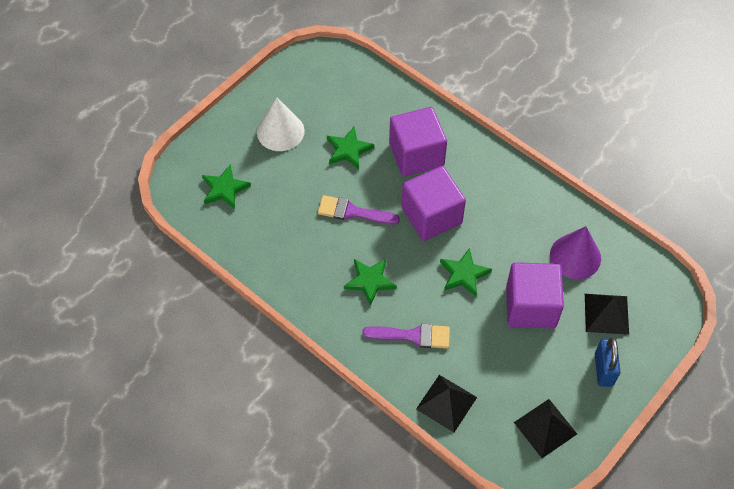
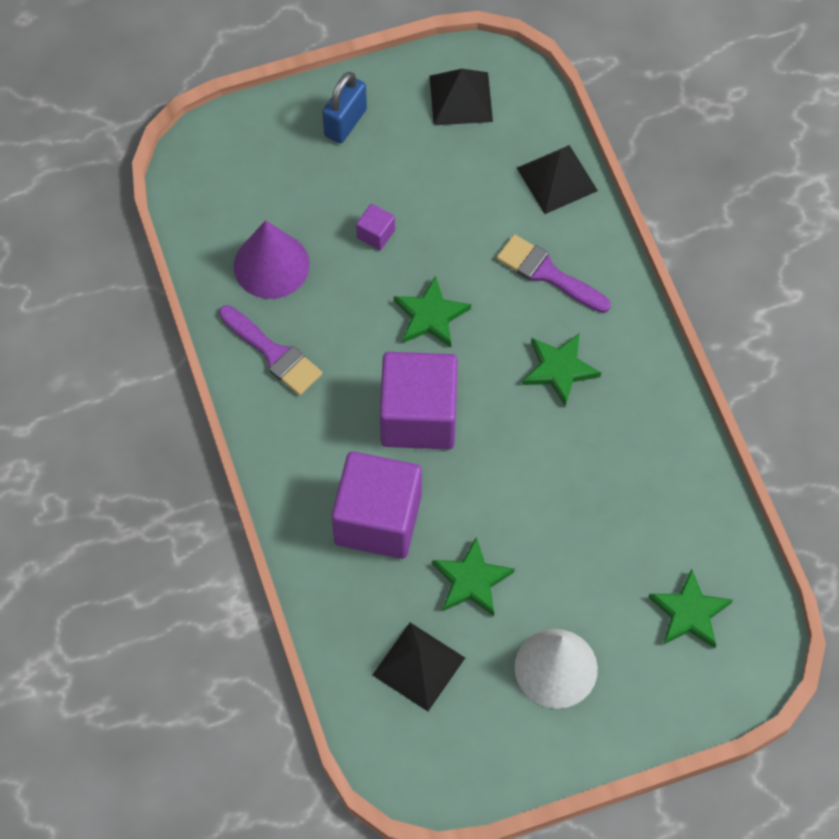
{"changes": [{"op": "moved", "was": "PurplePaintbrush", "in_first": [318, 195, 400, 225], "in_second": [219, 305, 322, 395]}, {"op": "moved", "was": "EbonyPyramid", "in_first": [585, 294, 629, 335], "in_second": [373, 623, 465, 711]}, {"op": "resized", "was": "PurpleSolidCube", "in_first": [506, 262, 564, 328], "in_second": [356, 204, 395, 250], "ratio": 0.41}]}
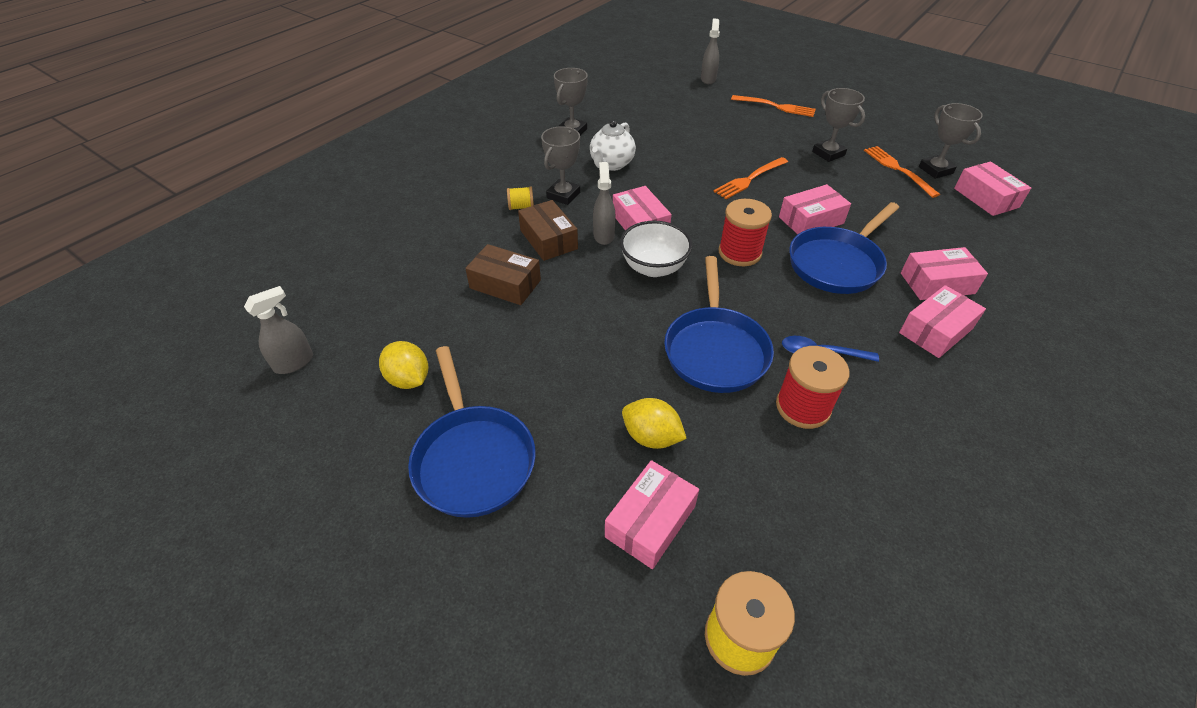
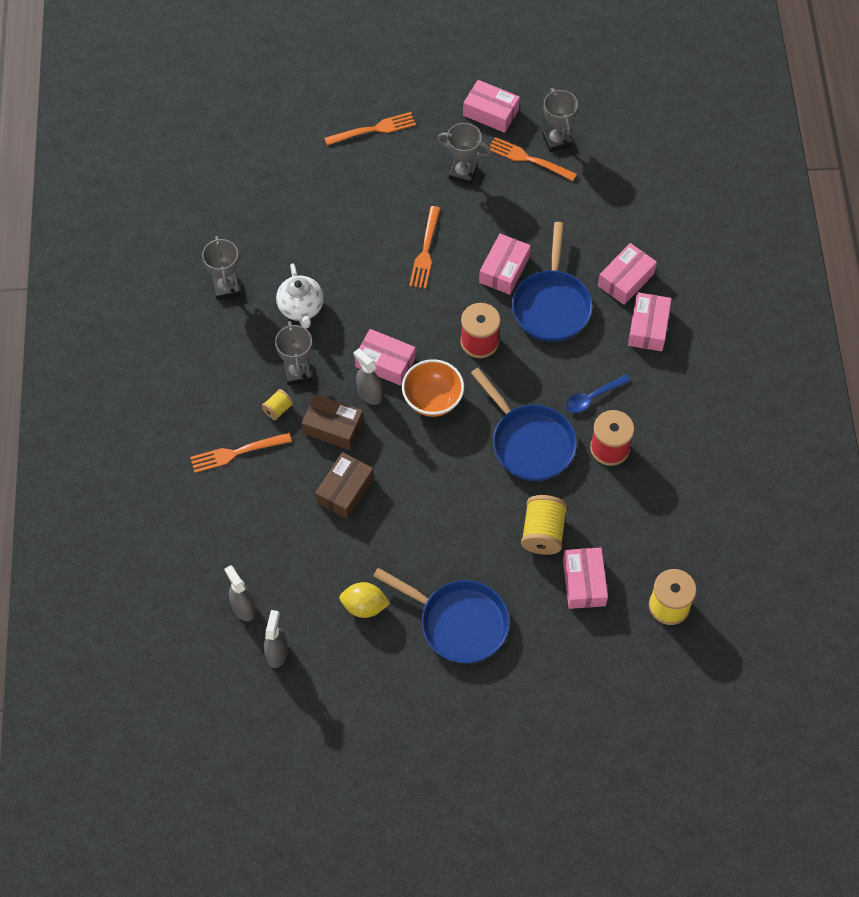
{"changes": [{"op": "added", "now": "OrangeColouredDinnerFork", "in_second": [190, 433, 292, 473]}, {"op": "moved", "was": "AshGreySprayBottle", "in_first": [701, 19, 720, 84], "in_second": [224, 565, 256, 621]}, {"op": "moved", "was": "RosePinkParcel", "in_first": [954, 161, 1031, 216], "in_second": [463, 80, 520, 133]}, {"op": "replaced", "was": "BrightYellowLemon", "now": "BrightYellowReelOfThread", "in_first": [622, 398, 687, 449], "in_second": [521, 495, 567, 555]}, {"op": "recoloured", "was": "SnowWhiteDeepDish", "now": "OrangeColouredDeepDish", "in_first": [620, 221, 692, 277], "in_second": [402, 359, 464, 417]}, {"op": "turned", "was": "DarkBrownParcel", "in_first": [465, 244, 541, 305], "in_second": [315, 452, 374, 519], "clockwise": -45}, {"op": "turned", "was": "AshGreyAwardCup", "in_first": [919, 103, 983, 179], "in_second": [542, 88, 578, 152], "clockwise": 45}]}
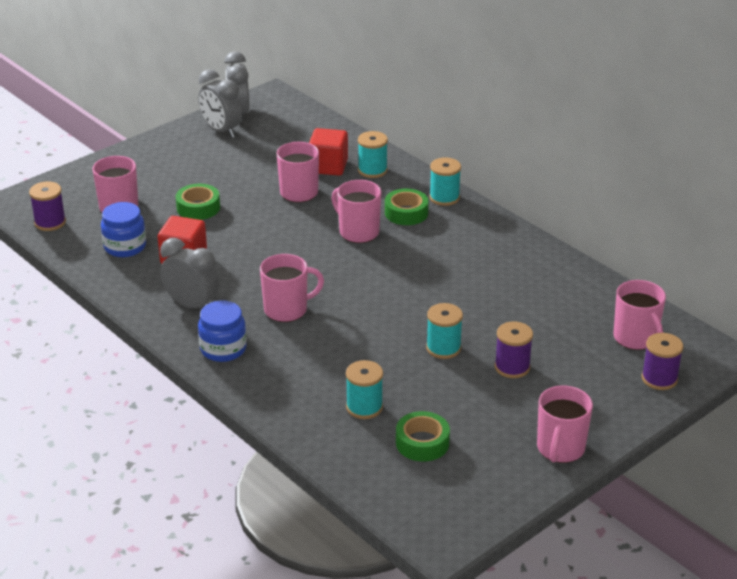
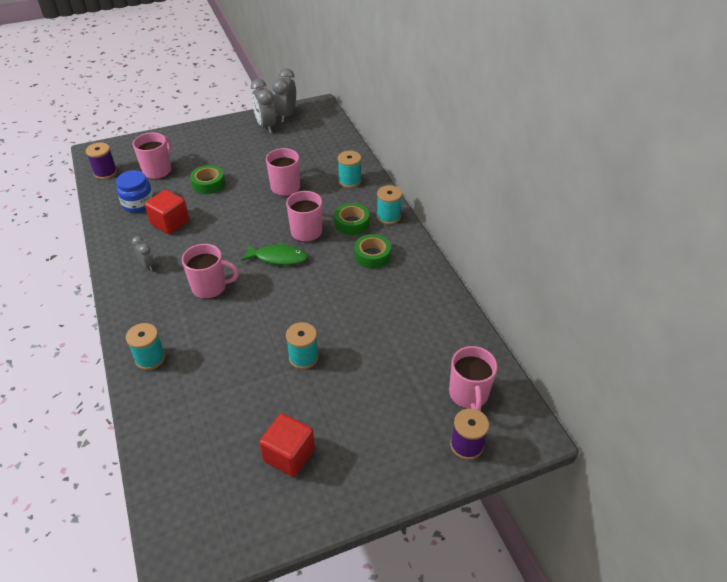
{"changes": [{"op": "removed", "was": "RoyalBluePreserveJar", "in_first": [198, 301, 247, 362]}, {"op": "removed", "was": "PurpleReelOfThread", "in_first": [495, 321, 533, 378]}, {"op": "removed", "was": "RosePinkCoffeeMug", "in_first": [537, 385, 593, 463]}, {"op": "added", "now": "GreenToyFish", "in_second": [241, 242, 308, 265]}, {"op": "moved", "was": "ScarletSolidCube", "in_first": [309, 128, 348, 176], "in_second": [259, 413, 315, 477]}, {"op": "moved", "was": "AquaReelOfThread", "in_first": [346, 360, 383, 419], "in_second": [126, 323, 166, 370]}, {"op": "moved", "was": "GreenStickyTape", "in_first": [396, 411, 450, 462], "in_second": [354, 234, 391, 269]}, {"op": "resized", "was": "AshGreyBedsideClock", "in_first": [160, 238, 219, 308], "in_second": [132, 236, 154, 270], "ratio": 0.56}]}
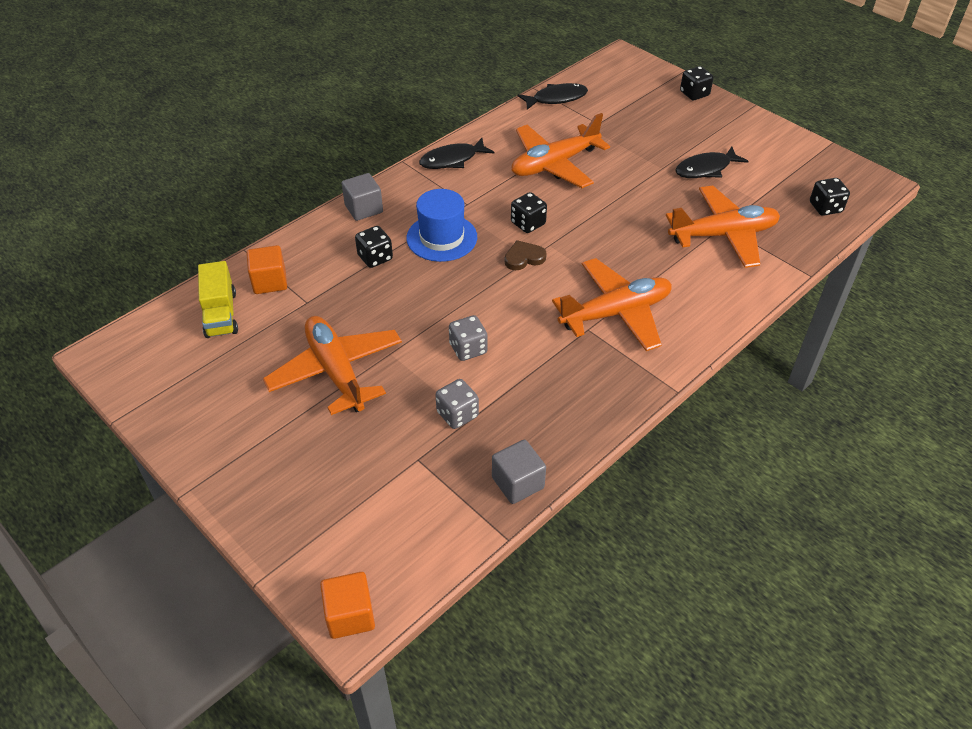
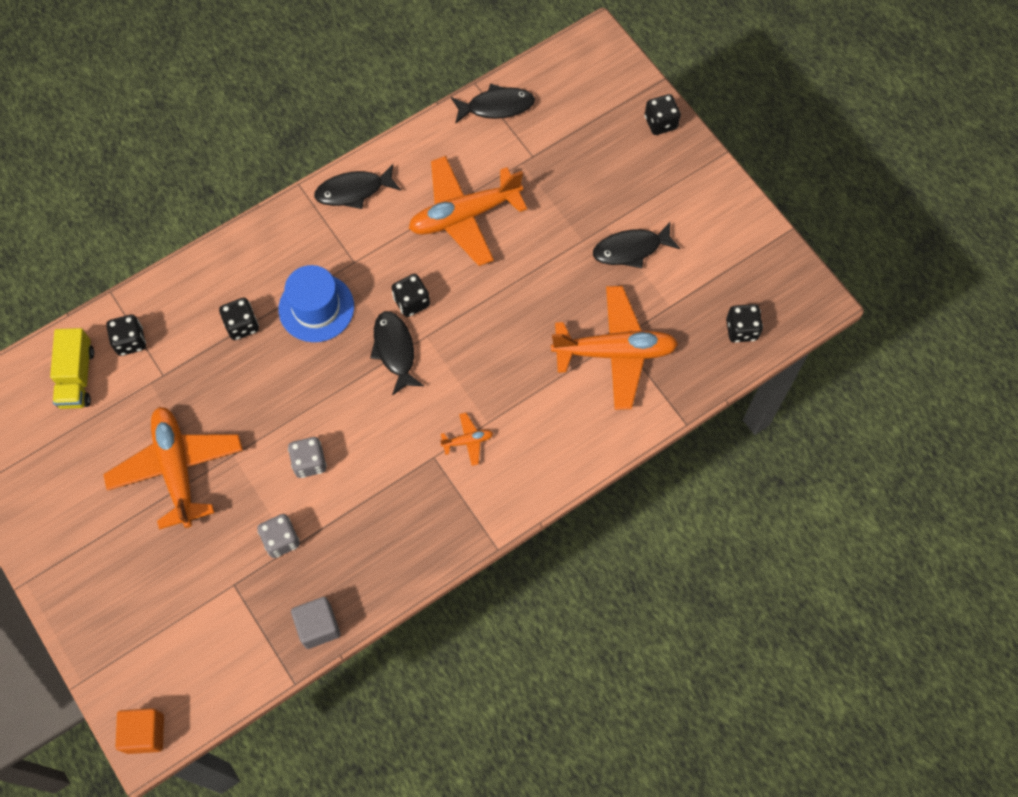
{"changes": [{"op": "removed", "was": "AshGreySolidCube", "in_first": [342, 173, 383, 221]}, {"op": "replaced", "was": "OrangeColouredSolidCube", "now": "EbonyGameDie", "in_first": [247, 245, 287, 294], "in_second": [106, 315, 146, 356]}, {"op": "replaced", "was": "DarkBrownHeart", "now": "EbonyToyFish", "in_first": [505, 240, 547, 270], "in_second": [370, 311, 424, 395]}, {"op": "resized", "was": "OrangeColouredAeroplane", "in_first": [552, 258, 672, 351], "in_second": [440, 413, 493, 466], "ratio": 0.41}]}
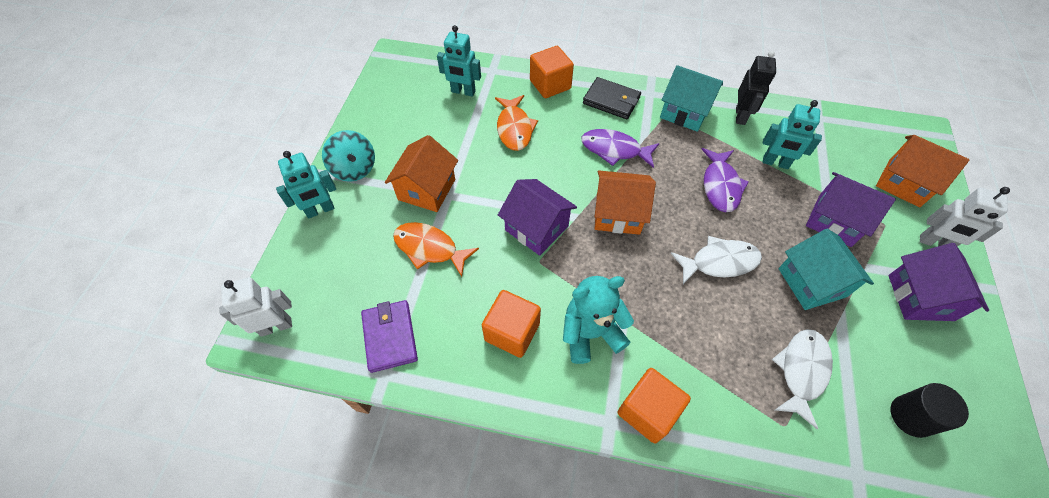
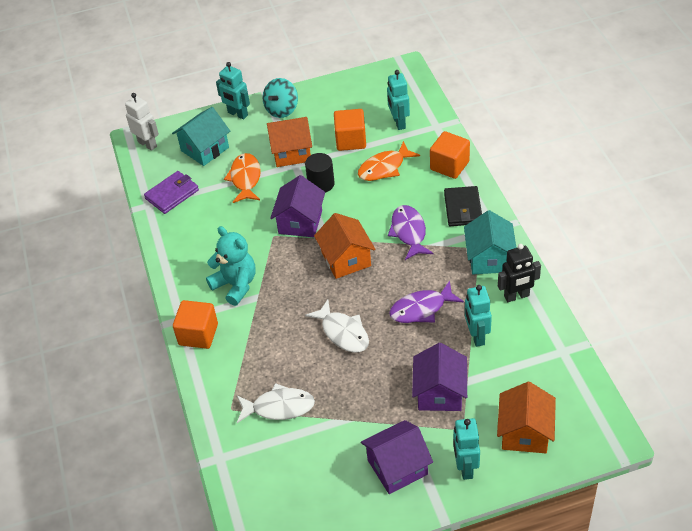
{"changes": [{"op": "moved", "was": "OrangeColouredSolidCube", "in_first": [482, 290, 541, 358], "in_second": [334, 109, 366, 151]}, {"op": "moved", "was": "AquaHouse", "in_first": [779, 228, 874, 310], "in_second": [172, 107, 230, 166]}, {"op": "moved", "was": "EbonySolidCylinder", "in_first": [890, 383, 969, 438], "in_second": [305, 153, 334, 193]}, {"op": "recoloured", "was": "SnowWhiteRobot", "now": "AquaRobot", "in_first": [920, 187, 1010, 247], "in_second": [453, 418, 480, 480]}]}
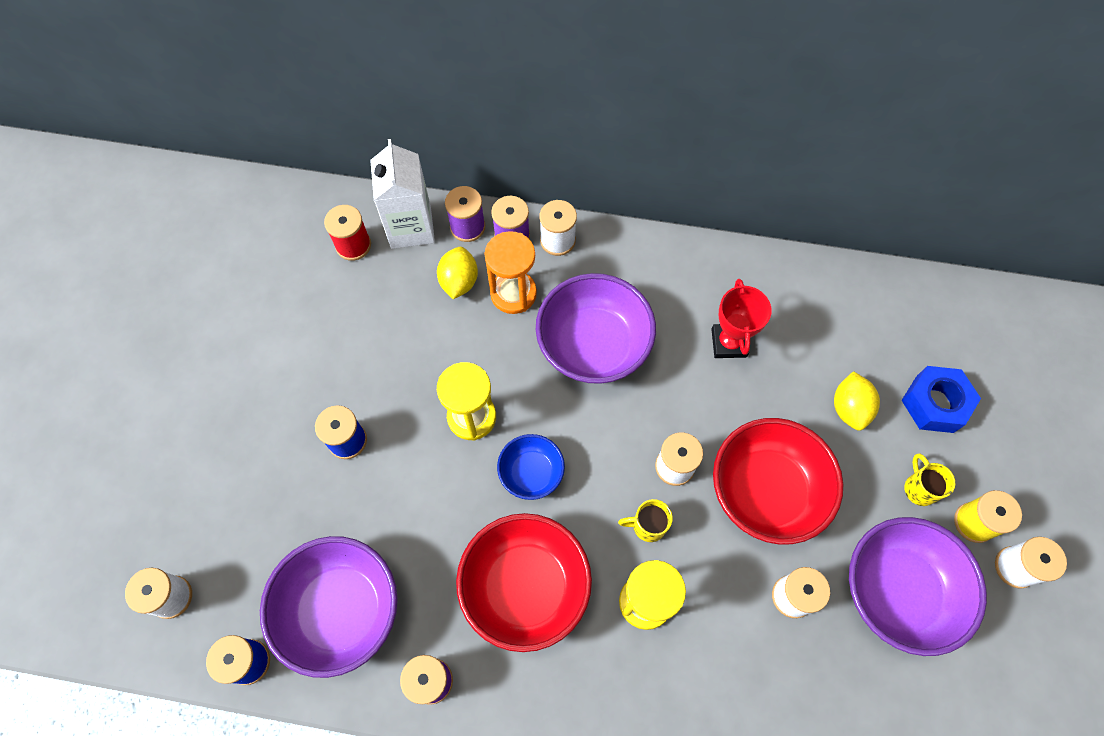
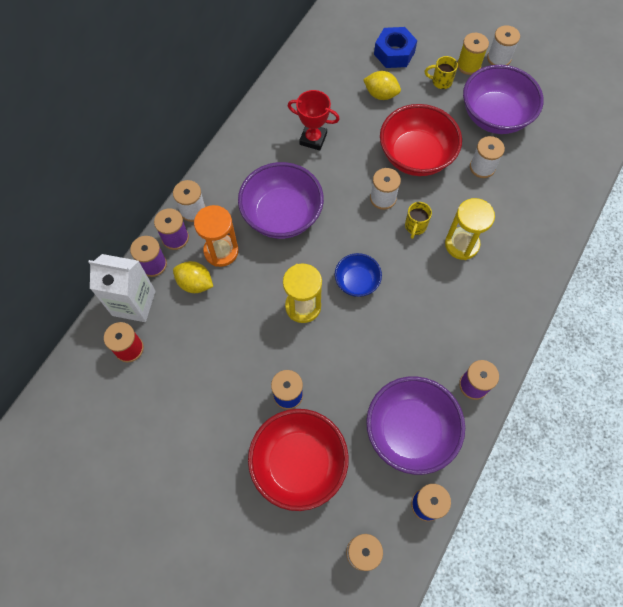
{"changes": [{"op": "moved", "was": "ScarletDeepDish", "in_first": [456, 513, 592, 652], "in_second": [248, 409, 349, 511]}]}
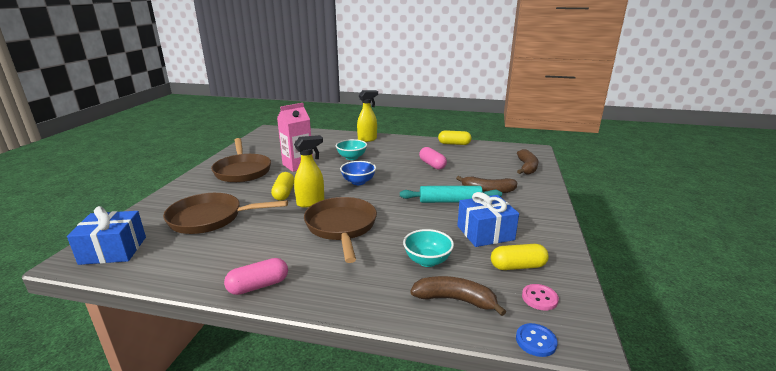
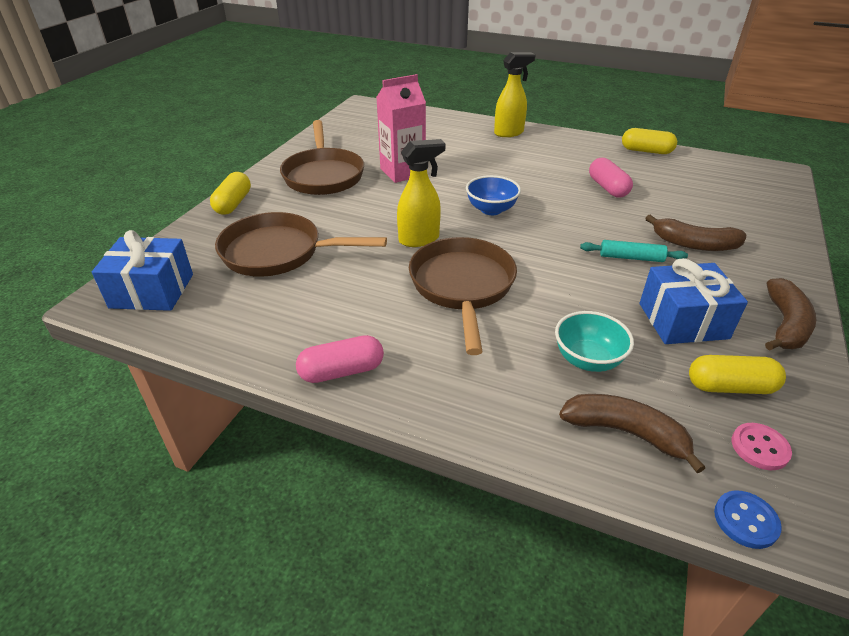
{"changes": [{"op": "removed", "was": "AquaDeepDish", "in_first": [336, 139, 367, 160]}, {"op": "moved", "was": "BrightYellowCapsule", "in_first": [271, 172, 294, 201], "in_second": [210, 172, 251, 215]}, {"op": "moved", "was": "DarkBrownToyBanana", "in_first": [517, 149, 538, 175], "in_second": [765, 278, 816, 351]}, {"op": "resized", "was": "AquaPastryRoller", "in_first": [400, 186, 502, 203], "in_second": [580, 240, 688, 262], "ratio": 0.65}]}
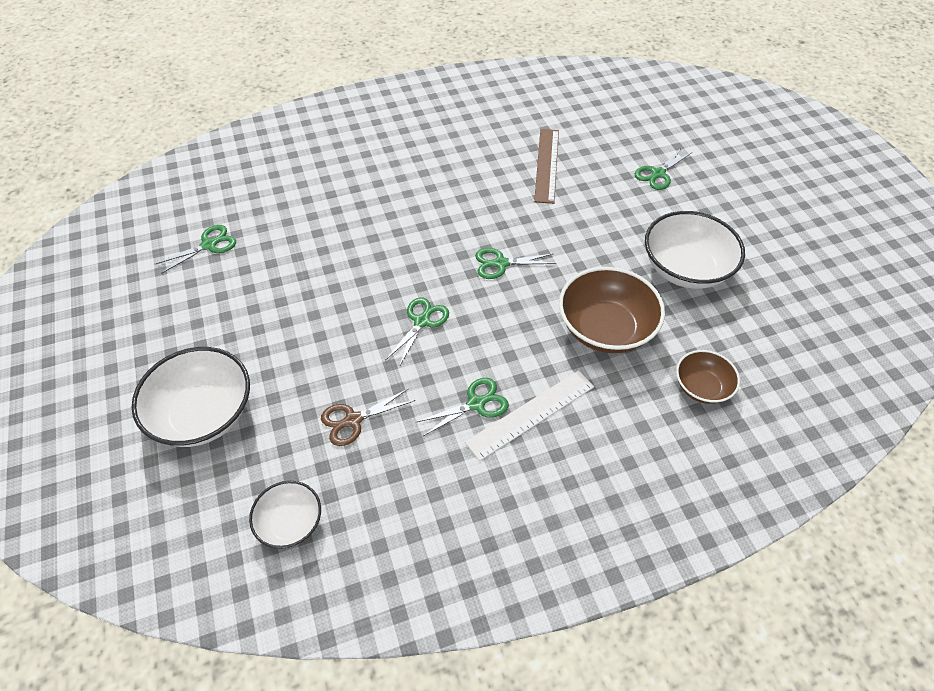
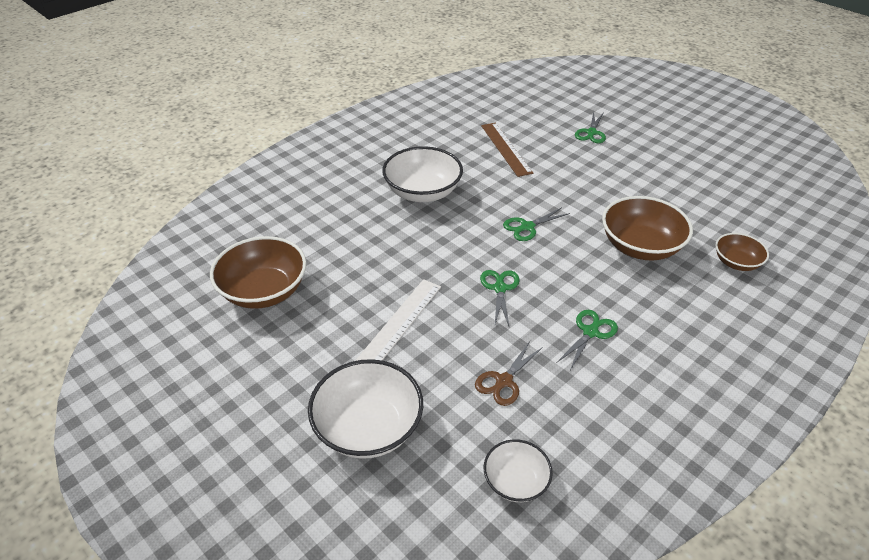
{"changes": [{"op": "moved", "was": "SnowWhiteRuler", "in_first": [465, 370, 594, 461], "in_second": [356, 279, 441, 361]}, {"op": "moved", "was": "SnowWhiteDeepDish", "in_first": [645, 211, 745, 289], "in_second": [382, 146, 463, 202]}, {"op": "replaced", "was": "GreenScissors", "now": "DarkBrownDeepDish", "in_first": [155, 225, 236, 274], "in_second": [210, 236, 306, 309]}]}
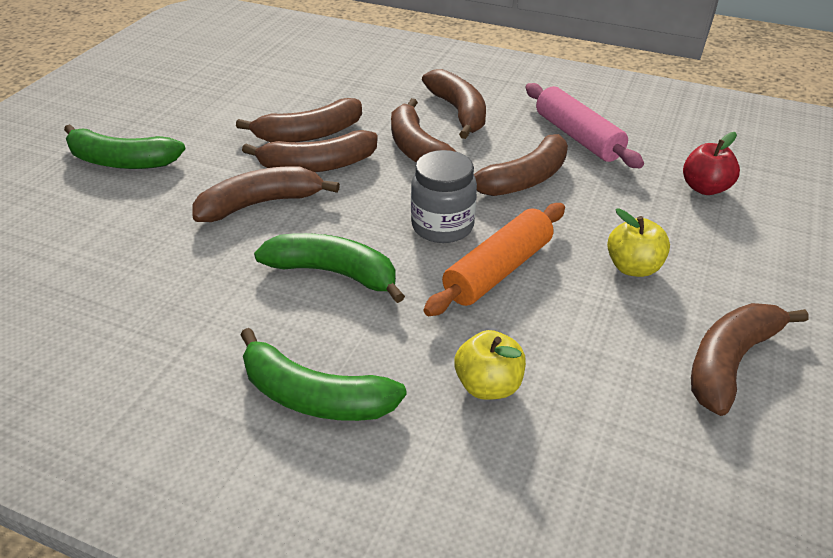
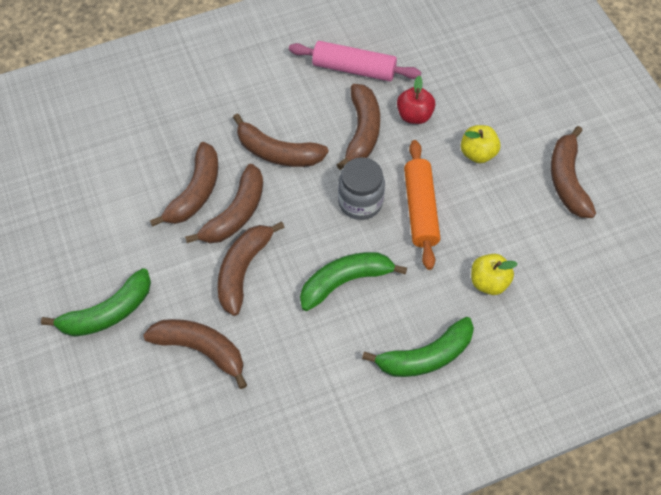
{"changes": [{"op": "moved", "was": "DarkBrownToyBanana", "in_first": [422, 69, 486, 139], "in_second": [143, 319, 247, 389]}, {"op": "moved", "was": "ScarletAppleFruit", "in_first": [683, 132, 740, 195], "in_second": [397, 76, 435, 124]}]}
